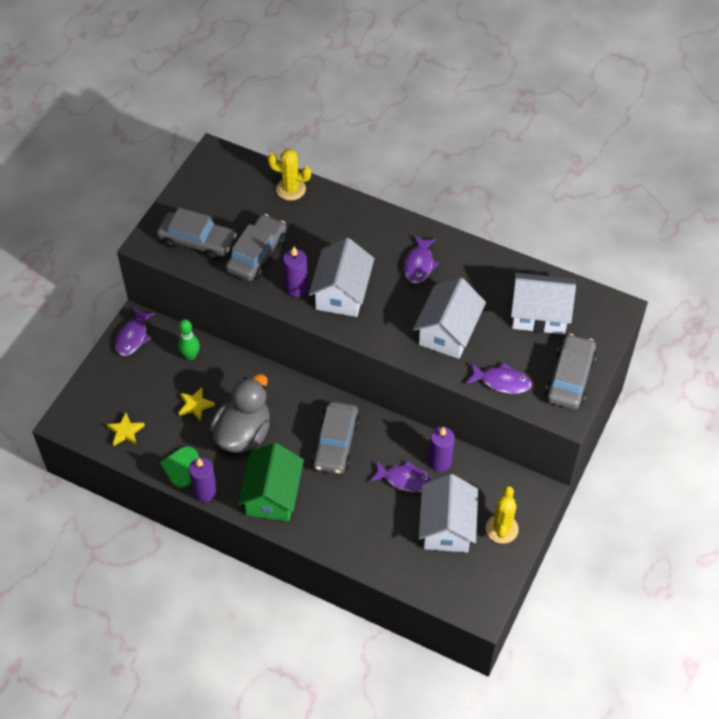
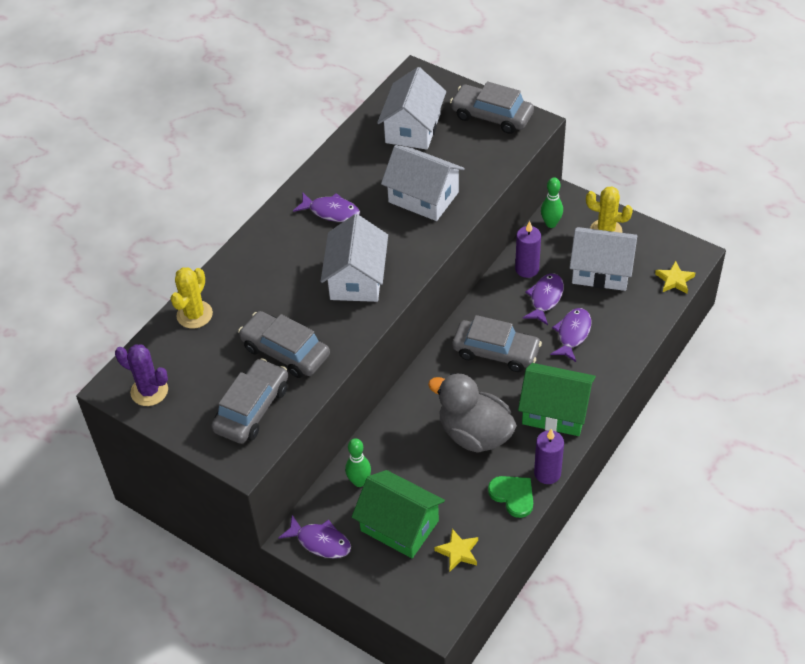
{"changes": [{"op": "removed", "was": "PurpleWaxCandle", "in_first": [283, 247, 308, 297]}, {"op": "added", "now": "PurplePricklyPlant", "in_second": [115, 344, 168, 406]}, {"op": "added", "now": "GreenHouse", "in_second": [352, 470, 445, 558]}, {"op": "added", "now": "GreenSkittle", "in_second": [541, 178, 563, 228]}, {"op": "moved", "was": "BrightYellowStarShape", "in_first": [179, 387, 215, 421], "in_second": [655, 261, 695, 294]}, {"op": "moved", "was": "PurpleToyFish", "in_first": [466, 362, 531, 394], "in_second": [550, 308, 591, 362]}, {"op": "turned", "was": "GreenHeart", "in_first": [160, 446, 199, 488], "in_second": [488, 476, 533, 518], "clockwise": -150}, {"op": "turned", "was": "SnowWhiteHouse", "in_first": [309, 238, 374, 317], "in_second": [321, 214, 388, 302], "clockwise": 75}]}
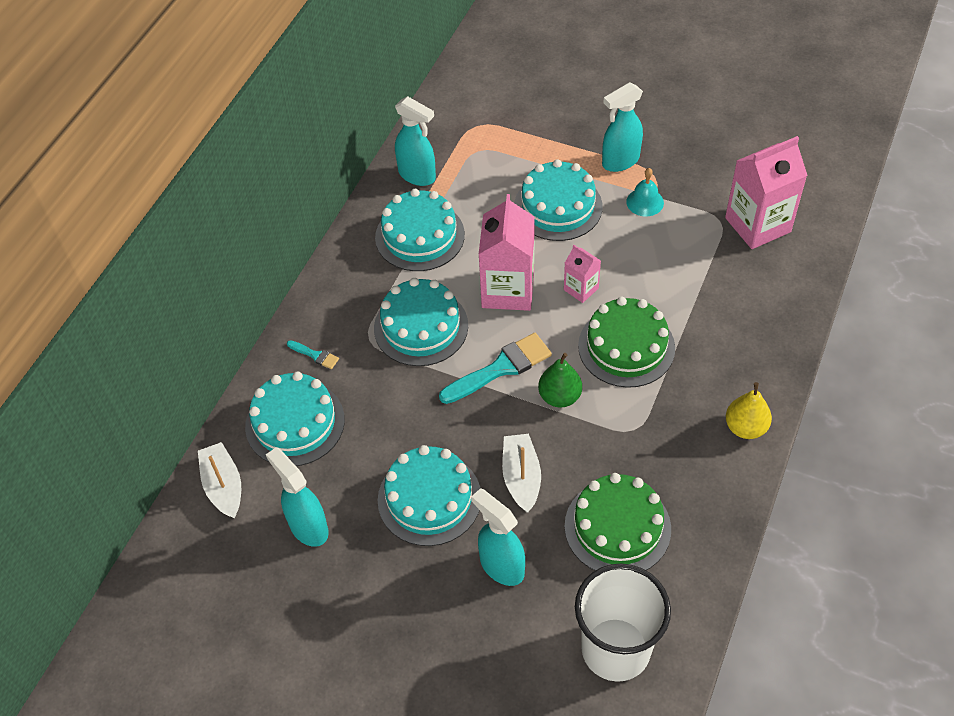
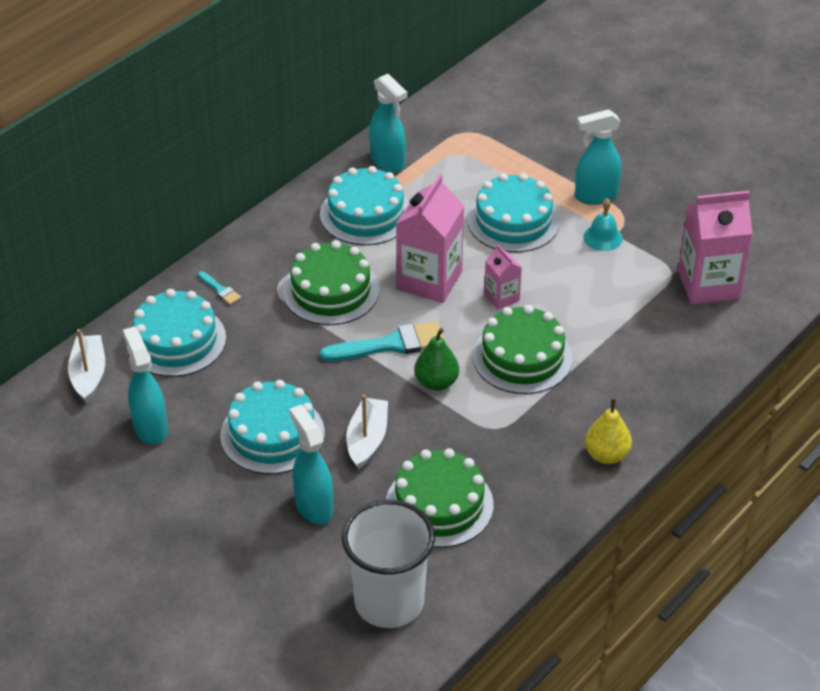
{"changes": [{"op": "recoloured", "was": "AquaLayerCake", "now": "GreenLayerCake", "in_first": [374, 278, 468, 366], "in_second": [283, 240, 379, 325]}]}
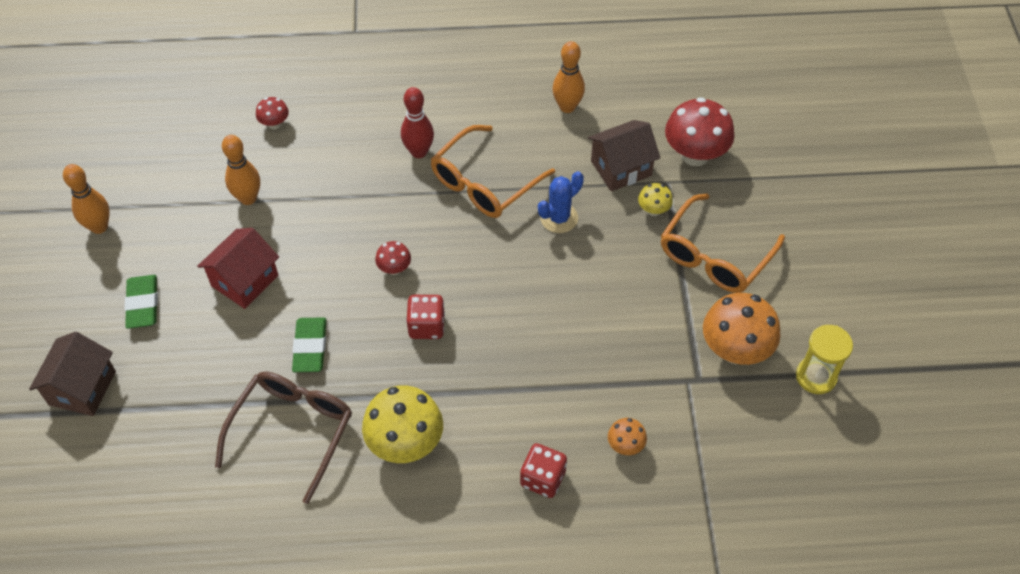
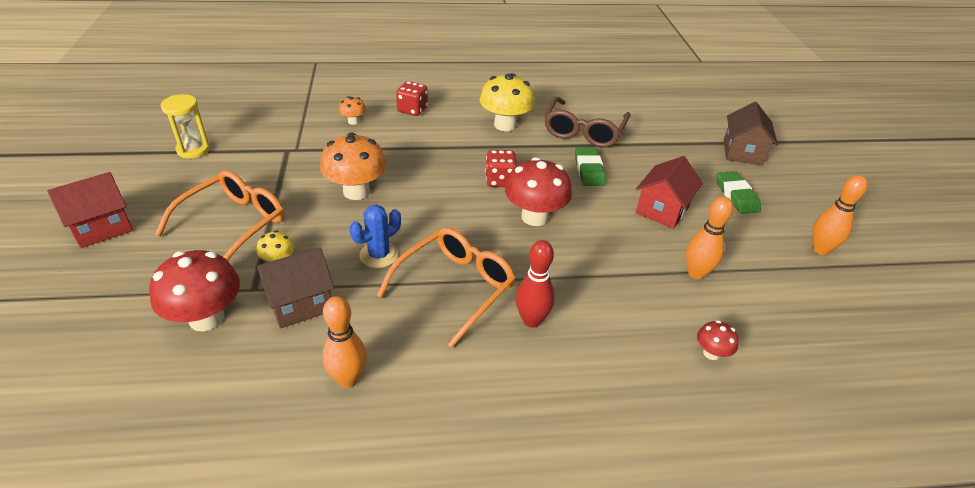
{"changes": [{"op": "added", "now": "ScarletHouse", "in_second": [47, 172, 133, 248]}, {"op": "moved", "was": "OrangeColouredToadstool", "in_first": [703, 293, 780, 365], "in_second": [320, 132, 387, 200]}, {"op": "resized", "was": "ScarletToadstool", "in_first": [375, 241, 411, 275], "in_second": [505, 157, 572, 226], "ratio": 2.04}]}
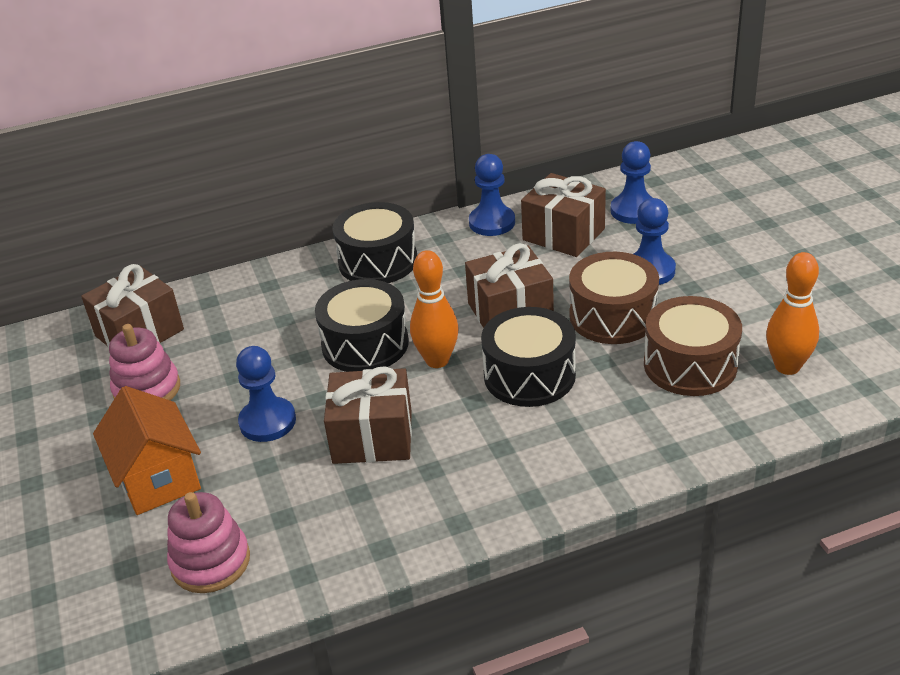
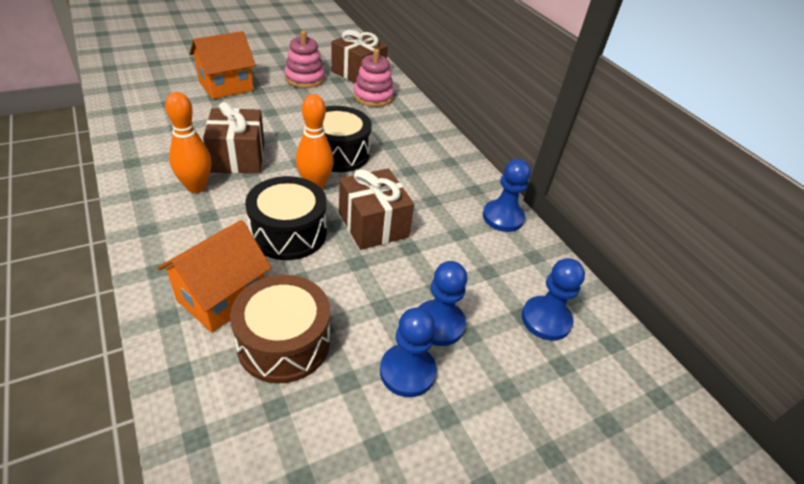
{"changes": [{"op": "removed", "was": "EbonySnareDrum", "in_first": [333, 202, 417, 283]}, {"op": "removed", "was": "DarkBrownWrappedGift", "in_first": [521, 173, 606, 257]}, {"op": "removed", "was": "DarkBrownSnareDrum", "in_first": [569, 252, 659, 344]}, {"op": "added", "now": "OrangeColouredHouse", "in_second": [157, 220, 272, 333]}, {"op": "moved", "was": "RosePinkStackingToy", "in_first": [167, 492, 250, 593], "in_second": [353, 49, 394, 107]}, {"op": "moved", "was": "RoyalBluePawn", "in_first": [236, 346, 296, 442], "in_second": [380, 308, 437, 397]}, {"op": "moved", "was": "OrangeColouredSkittle", "in_first": [766, 252, 819, 375], "in_second": [165, 92, 211, 193]}]}
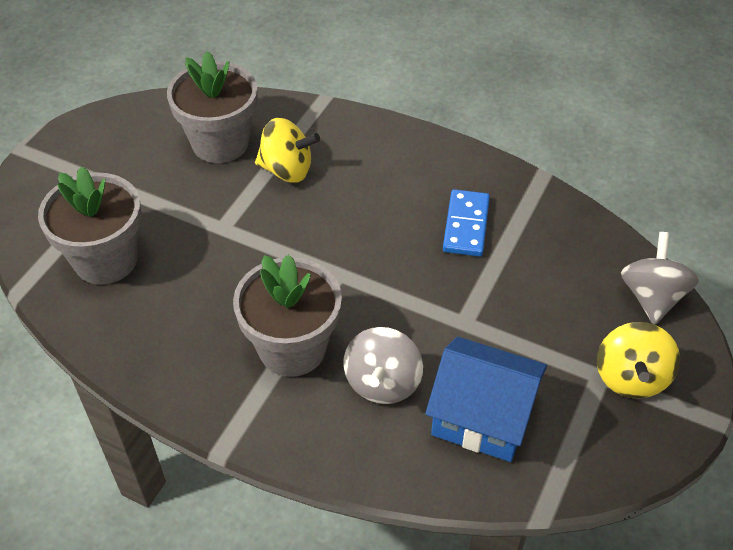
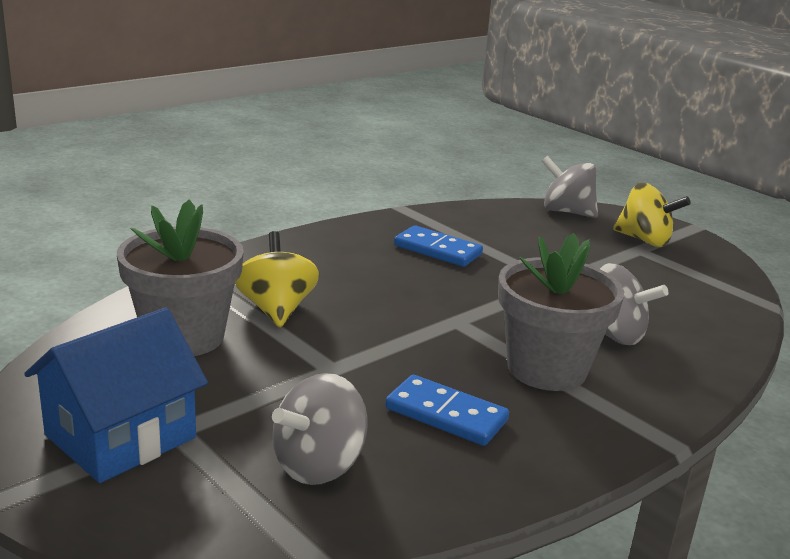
{"changes": [{"op": "added", "now": "RoyalBlueDominoPiece", "in_second": [385, 375, 509, 446]}, {"op": "moved", "was": "RoyalBlueHouse", "in_first": [425, 337, 547, 462], "in_second": [24, 308, 208, 483]}, {"op": "replaced", "was": "AshGreyFlowerPot", "now": "AshGreyToyTop", "in_first": [38, 166, 142, 285], "in_second": [272, 373, 368, 485]}, {"op": "turned", "was": "BrightYellowToyTop", "in_first": [255, 118, 320, 183], "in_second": [235, 231, 319, 327], "clockwise": -45}]}
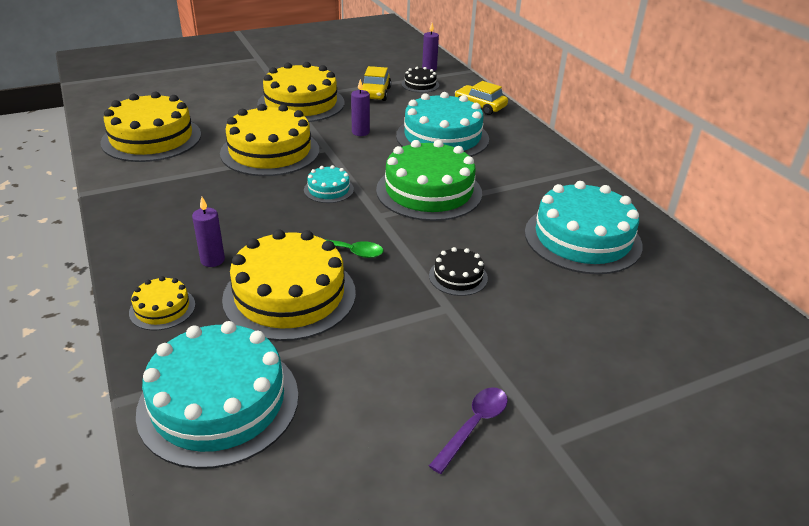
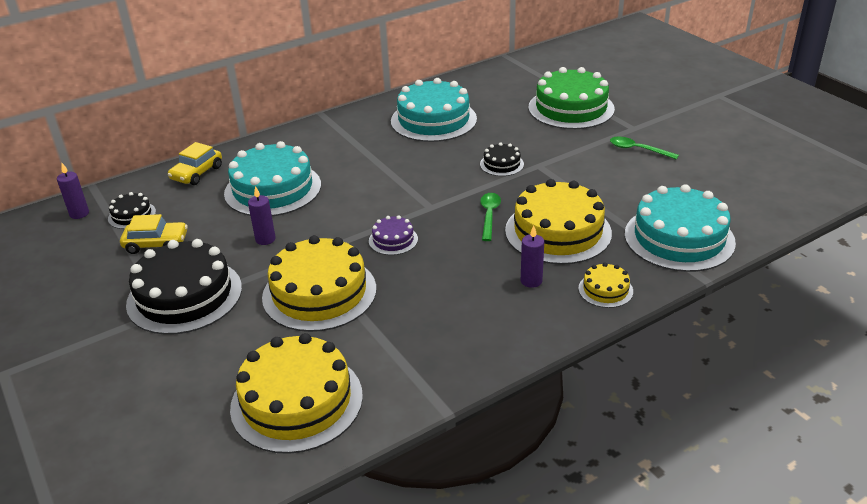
{"changes": [{"op": "moved", "was": "GreenLayerCake", "in_first": [376, 140, 482, 221], "in_second": [528, 67, 615, 129]}, {"op": "recoloured", "was": "BrightYellowLayerCake", "now": "EbonyLayerCake", "in_first": [257, 62, 344, 122], "in_second": [126, 239, 242, 335]}, {"op": "recoloured", "was": "AquaLayerCake", "now": "PurpleLayerCake", "in_first": [304, 165, 354, 203], "in_second": [369, 215, 418, 255]}, {"op": "recoloured", "was": "PurpleSpoon", "now": "GreenSpoon", "in_first": [429, 388, 508, 474], "in_second": [610, 137, 679, 160]}]}
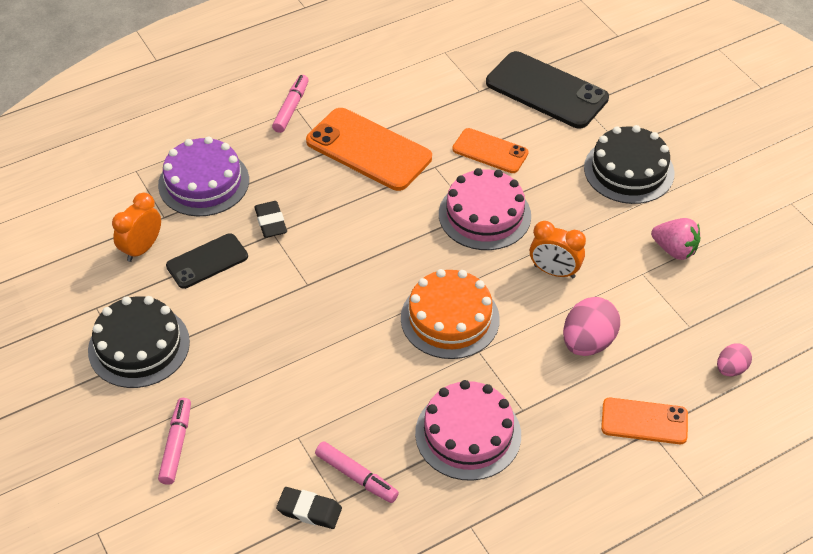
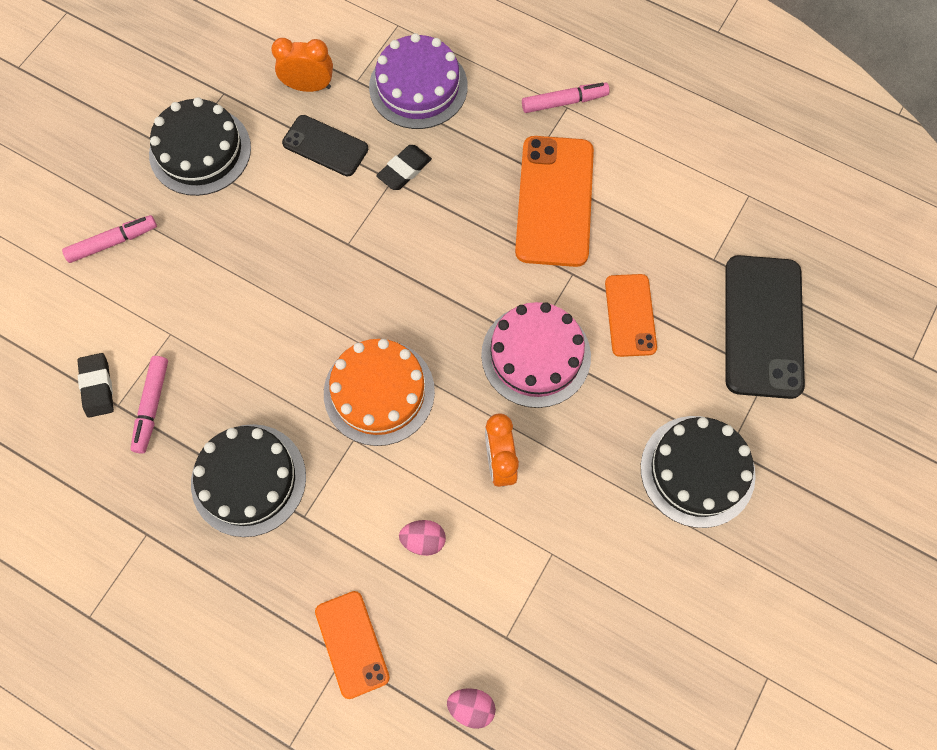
{"changes": [{"op": "removed", "was": "RosePinkStrawberry", "in_first": [651, 218, 700, 260]}, {"op": "recoloured", "was": "RosePinkLayerCake", "now": "EbonyLayerCake", "in_first": [415, 380, 521, 481], "in_second": [191, 424, 306, 537]}, {"op": "resized", "was": "RosePinkEgg", "in_first": [563, 297, 620, 356], "in_second": [399, 520, 446, 556], "ratio": 0.57}]}
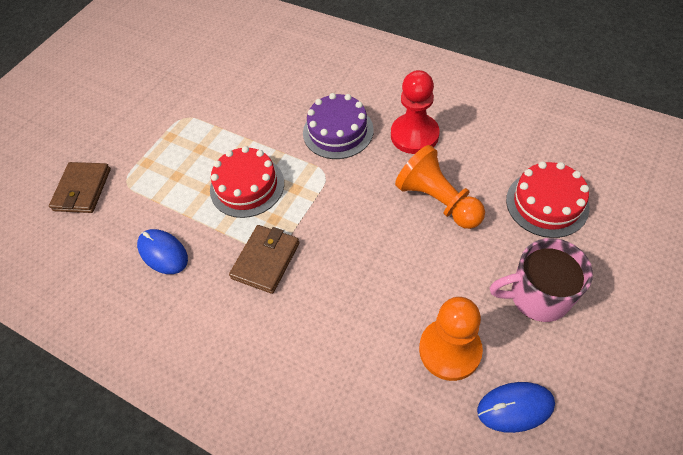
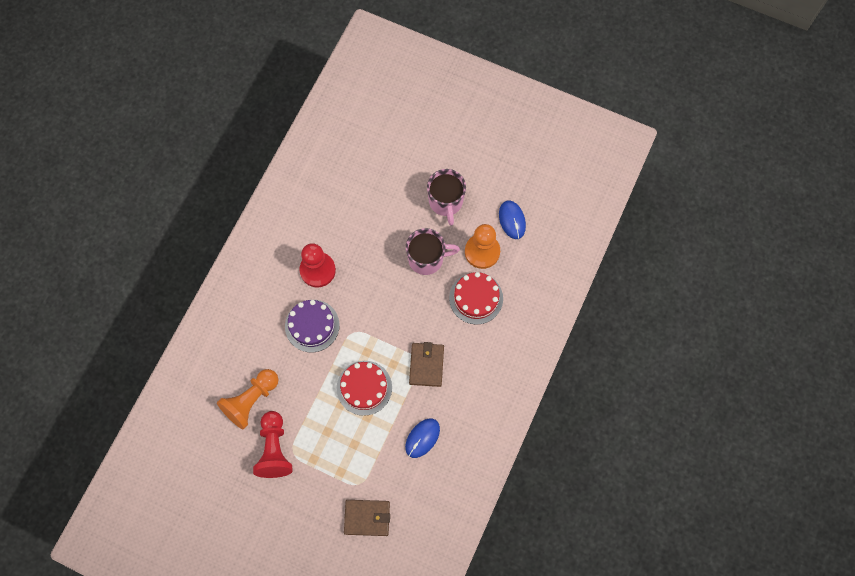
{"changes": [{"op": "added", "now": "ScarletPawn", "in_second": [253, 411, 292, 478]}, {"op": "added", "now": "RosePinkCoffeeMug", "in_second": [406, 228, 460, 275]}, {"op": "moved", "was": "OrangeColouredPawn", "in_first": [395, 145, 485, 229], "in_second": [217, 369, 279, 429]}, {"op": "moved", "was": "ScarletLayerCake", "in_first": [506, 161, 590, 238], "in_second": [449, 272, 503, 325]}, {"op": "turned", "was": "DarkBrownWallet", "in_first": [229, 225, 300, 294], "in_second": [409, 342, 444, 387], "clockwise": 75}]}
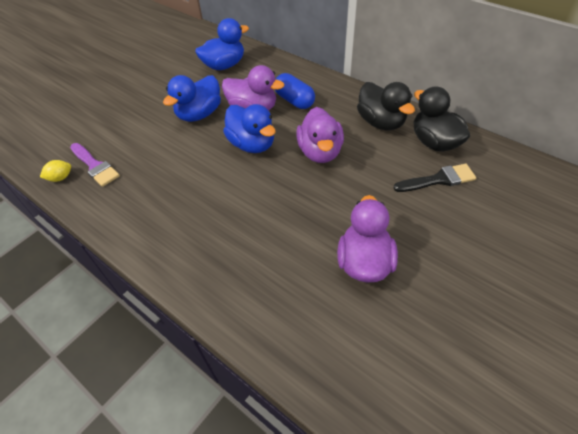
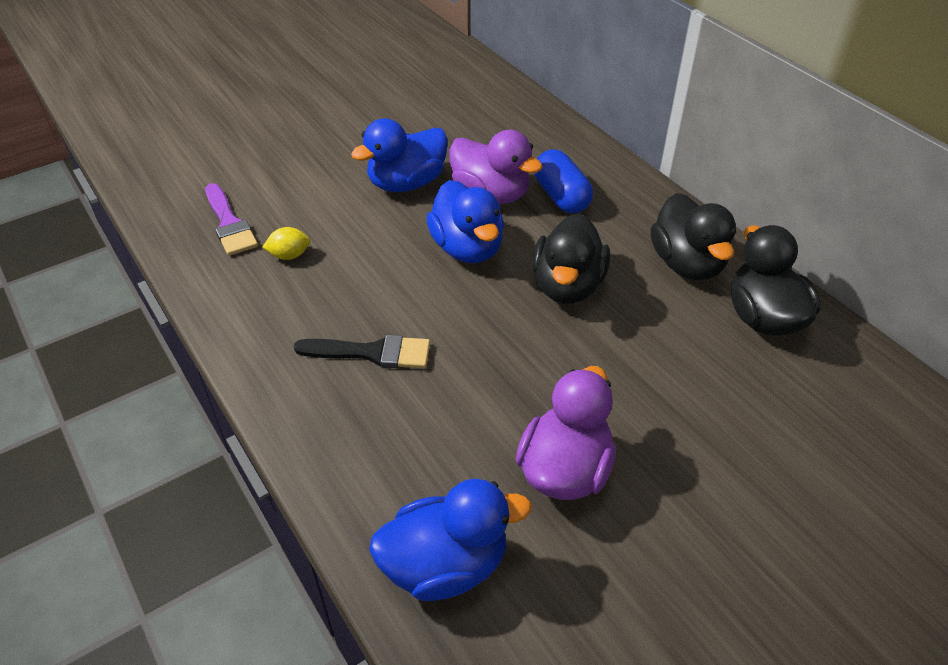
{"changes": [{"op": "moved", "was": "BrightYellowLemon", "in_first": [40, 160, 71, 182], "in_second": [263, 227, 310, 260]}, {"op": "moved", "was": "RoyalBlueRubberDuck", "in_first": [195, 18, 249, 70], "in_second": [369, 479, 532, 601]}, {"op": "moved", "was": "EbonyPaintbrush", "in_first": [394, 164, 476, 192], "in_second": [294, 335, 430, 368]}, {"op": "recoloured", "was": "PurpleRubberDuck", "now": "EbonyRubberDuck", "in_first": [296, 107, 344, 163], "in_second": [532, 213, 610, 304]}]}
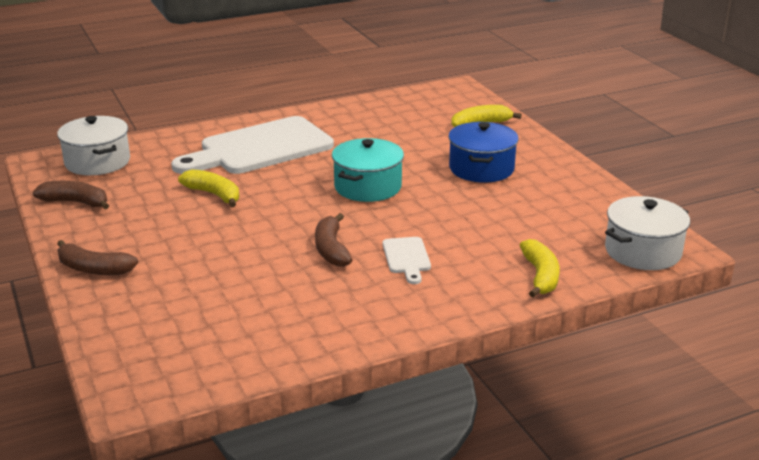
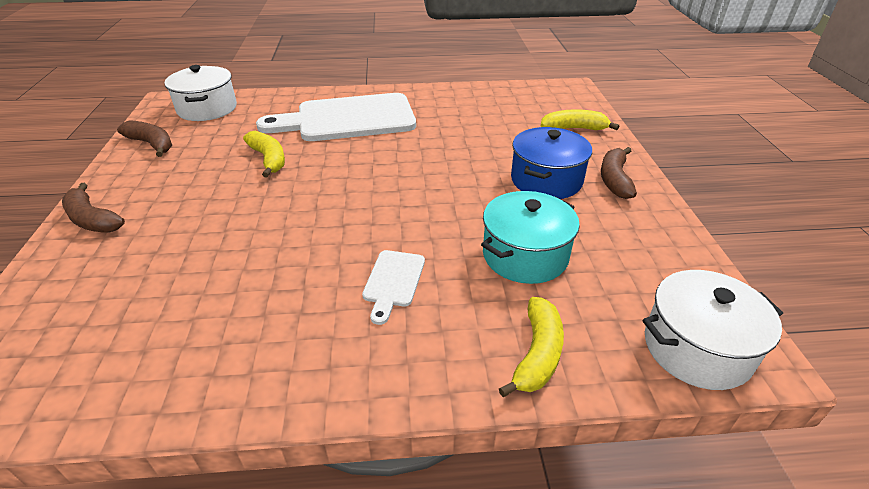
{"changes": [{"op": "moved", "was": "DarkBrownToyBanana", "in_first": [315, 213, 352, 267], "in_second": [601, 147, 637, 199]}, {"op": "moved", "was": "AquaCookingPot", "in_first": [332, 138, 404, 202], "in_second": [481, 191, 580, 284]}]}
